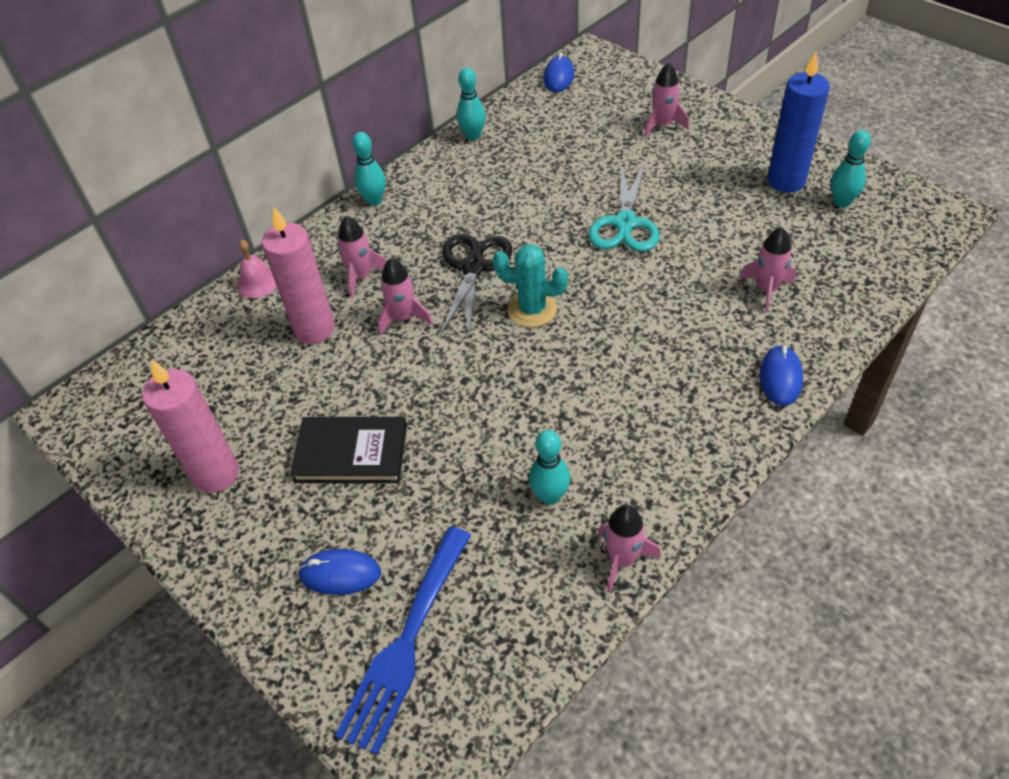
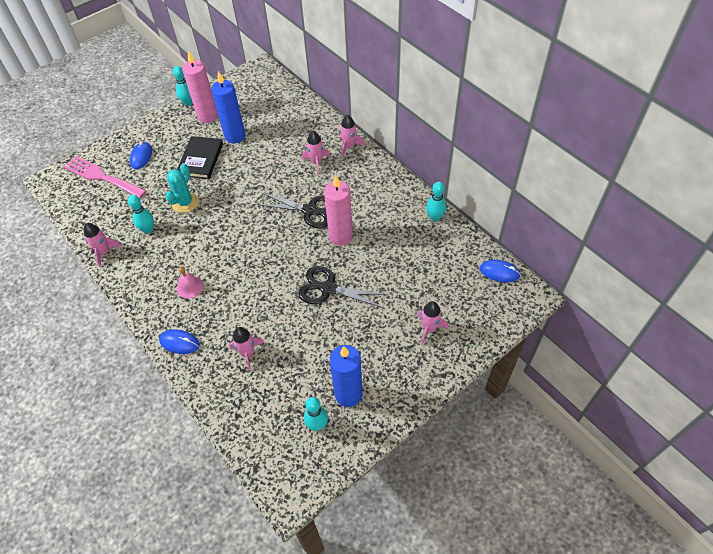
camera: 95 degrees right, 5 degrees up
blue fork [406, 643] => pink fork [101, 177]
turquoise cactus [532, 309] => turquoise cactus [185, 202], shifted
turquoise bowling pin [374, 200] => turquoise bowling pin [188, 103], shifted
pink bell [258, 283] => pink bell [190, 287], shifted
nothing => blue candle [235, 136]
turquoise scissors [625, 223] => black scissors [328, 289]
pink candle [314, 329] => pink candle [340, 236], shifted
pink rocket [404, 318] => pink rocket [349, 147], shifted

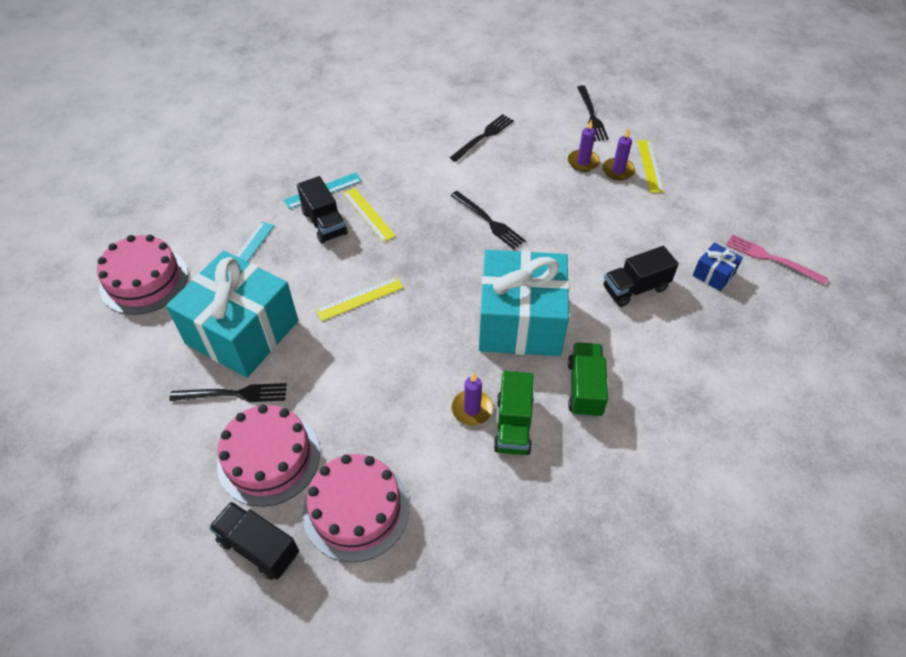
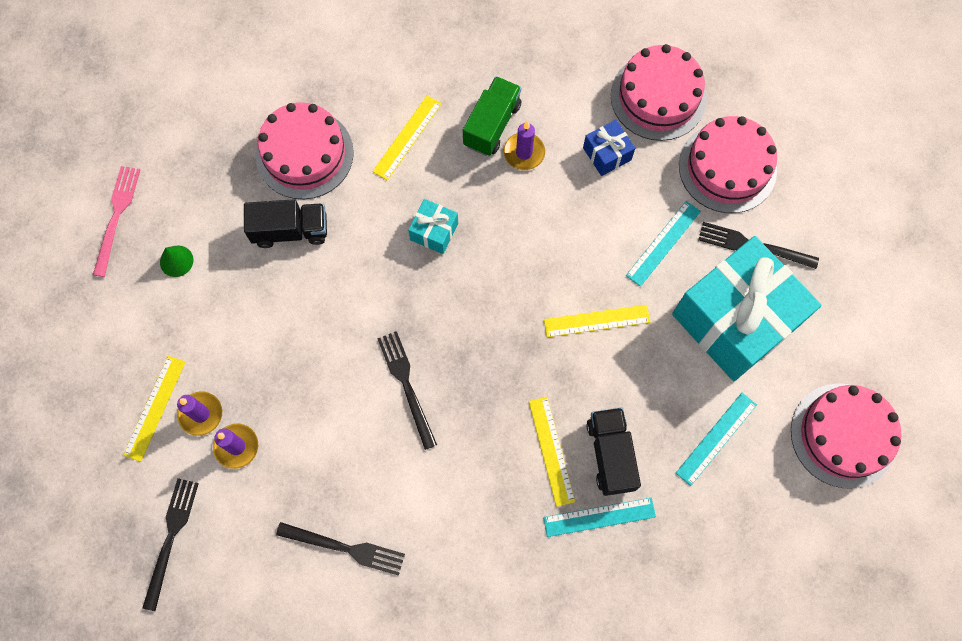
camera: 160 degrees left, 20 degrees up
pink fork [771, 259] => pink fork [117, 216], 135 degrees counterclockwise
nothing => green cone [176, 261]
nothing => pink cake [304, 154]
black fork [483, 137] => black fork [345, 548], 135 degrees counterclockwise
green truck [585, 388] => yellow ruler [407, 137]
turquoise gift [520, 321] => turquoise gift [434, 231], x0.41
blue gift [713, 274] => blue gift [607, 154], shifted
nothing => turquoise ruler [663, 243]
black truck [259, 547] => nothing

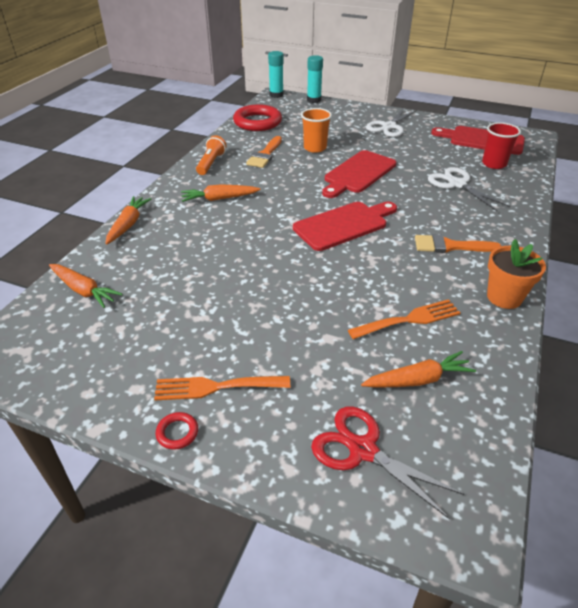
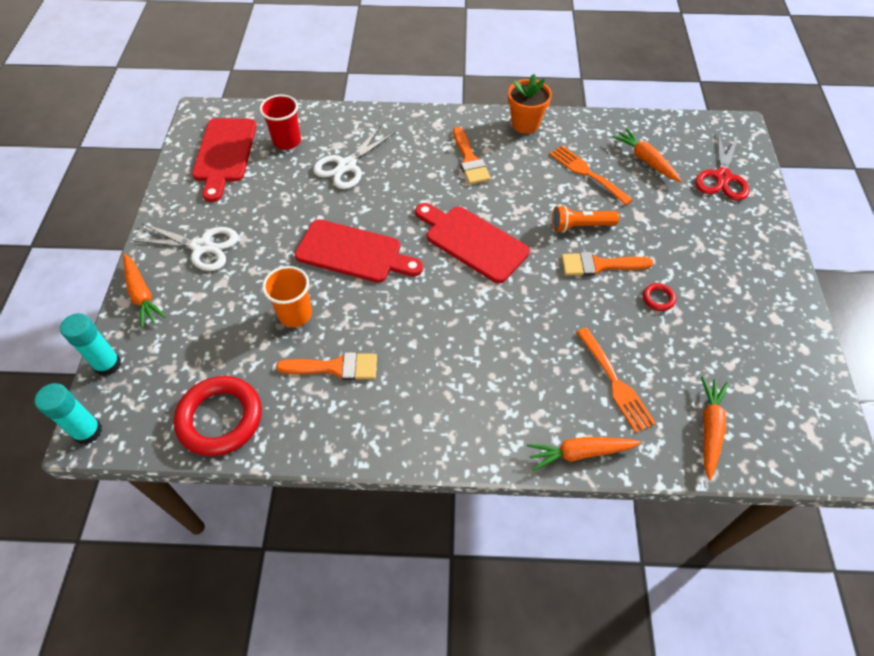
camera: 110 degrees left, 15 degrees up
orange carrot [219, 199] => orange carrot [142, 295], shifted
orange flashlight [211, 163] => orange flashlight [580, 226], shifted
nothing => orange brush [599, 265]
orange fork [216, 387] => orange fork [615, 383], shifted
red ring [177, 432] => red ring [658, 298], shifted

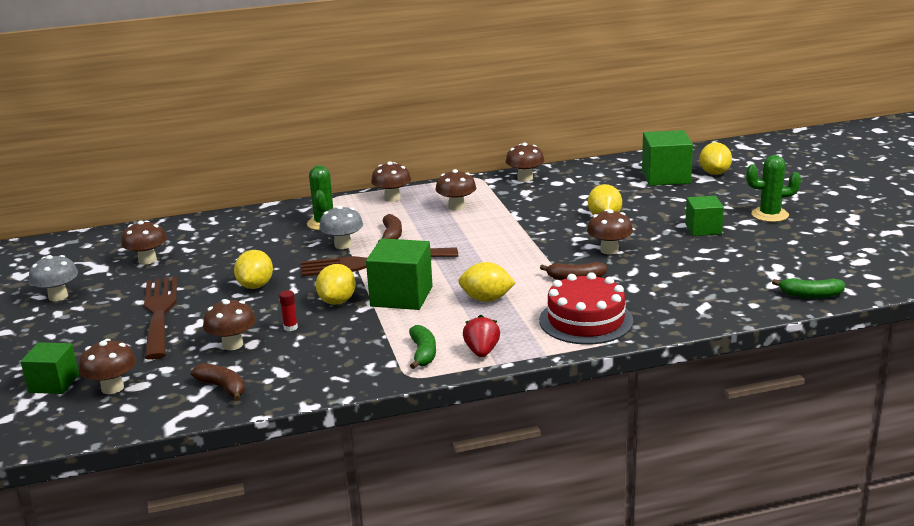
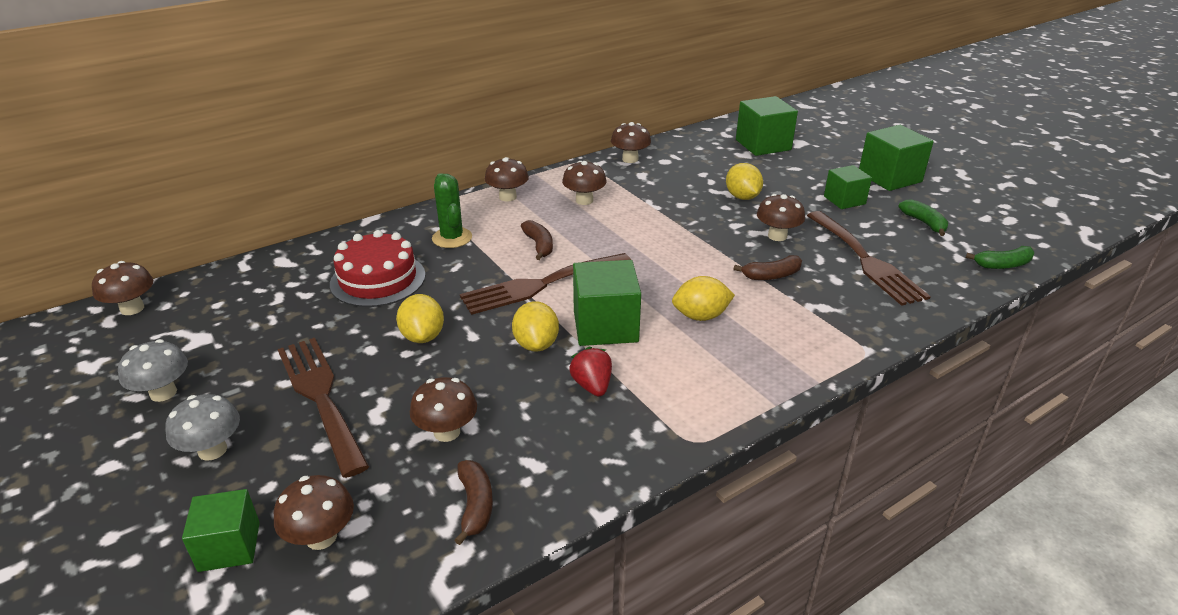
camera: 20 degrees left, 10 degrees up
brown mushroom [147, 260] => brown mushroom [132, 308], shifted
grey mushroom [343, 245] => grey mushroom [212, 450], shifted
red cake [586, 320] => red cake [378, 279], shifted
brown banana [223, 387] => brown banana [475, 505], 60 degrees clockwise
red strawberry [482, 351] => red strawberry [592, 386], shifted
nothing => brown fork [866, 260]
green cactus [770, 215] => green cube [889, 177]
green banana [423, 353] => green banana [924, 223], shifted
red glue stick [290, 327] => nothing
yellow lemon [714, 173] => nothing

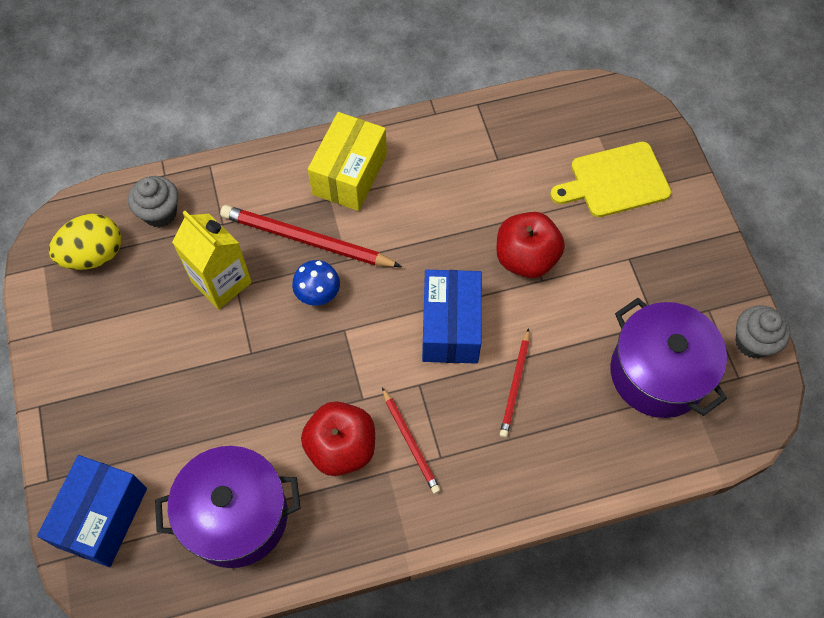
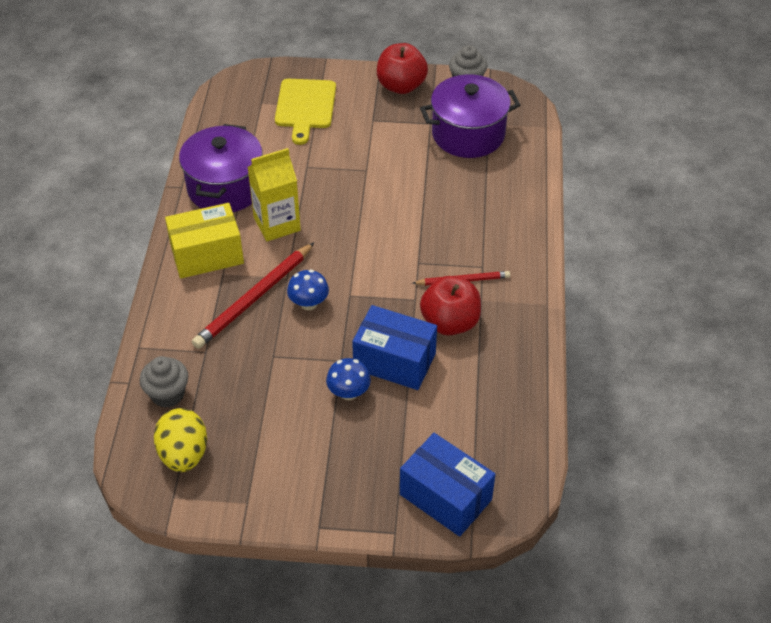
camera: 70 degrees left, 15 degrees down
yellow box [349, 174] => yellow box [207, 255], 60 degrees counterclockwise
purple pot [236, 516] => purple pot [225, 187], shifted
yellow carton [221, 282] => yellow carton [277, 224], shifted
nothing => blue mushroom [348, 392]
blue box [450, 327] => blue box [394, 361], shifted
red apple [526, 258] => red apple [401, 86], shifted
red pencil [515, 385] => nothing

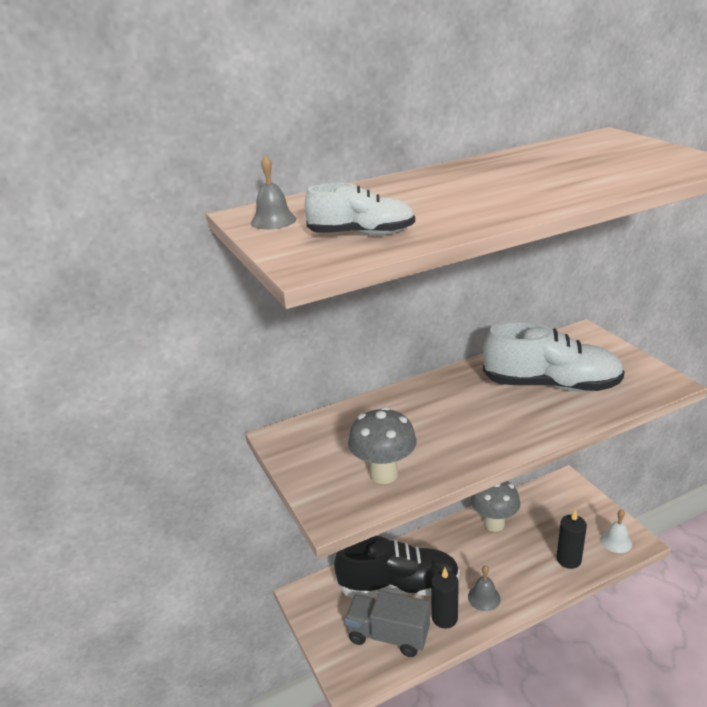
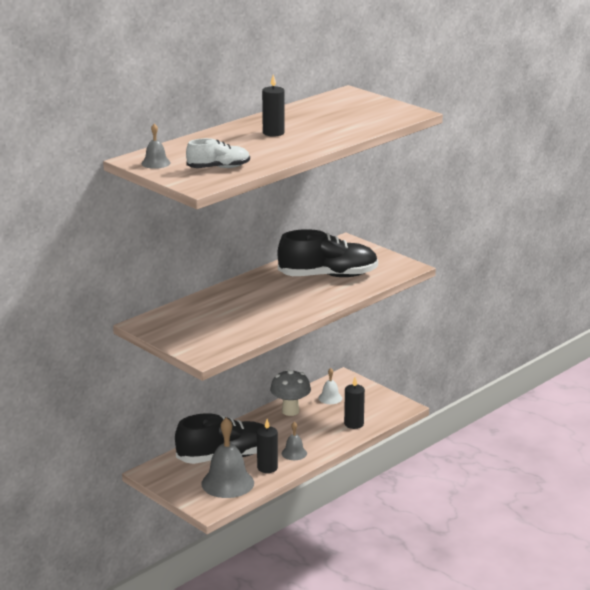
camera: 20 degrees left, 5 degrees down
grey truck [388, 636] => grey bell [227, 483]
nothing => black candle [273, 133]
white shoe [551, 385] => black shoe [328, 276]
white bell [616, 541] => white bell [330, 398], shifted
grey mushroom [384, 474] => nothing

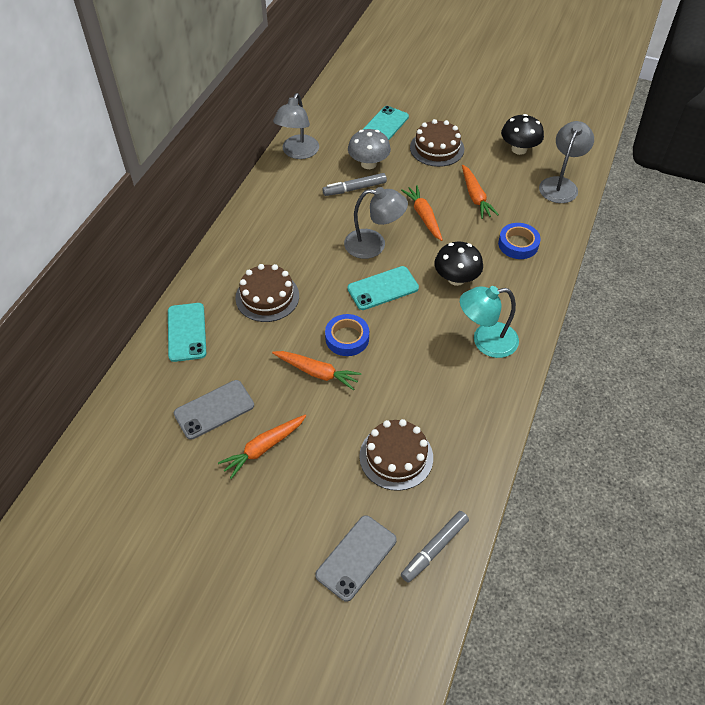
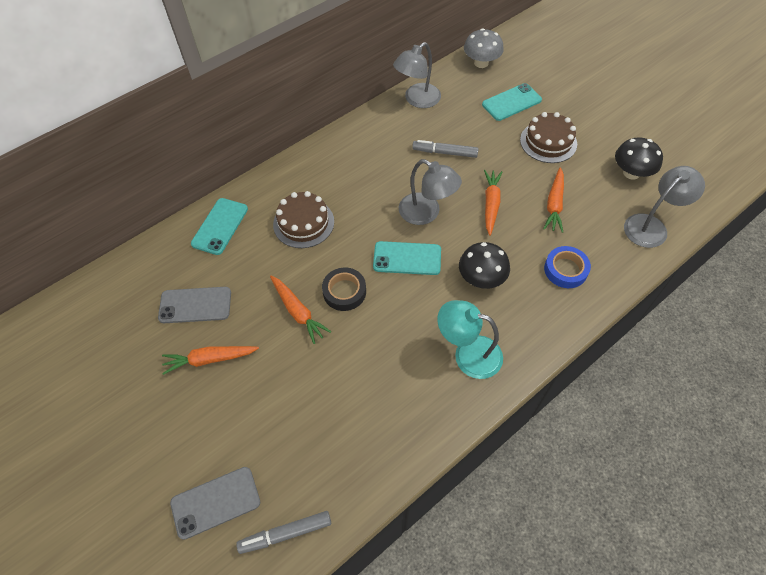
camera: 30 degrees right, 5 degrees up
blue tape [347, 338] => black tape [344, 292]
grey mushroom [368, 164] => grey mushroom [481, 63], shifted
brown cake [396, 456] => nothing

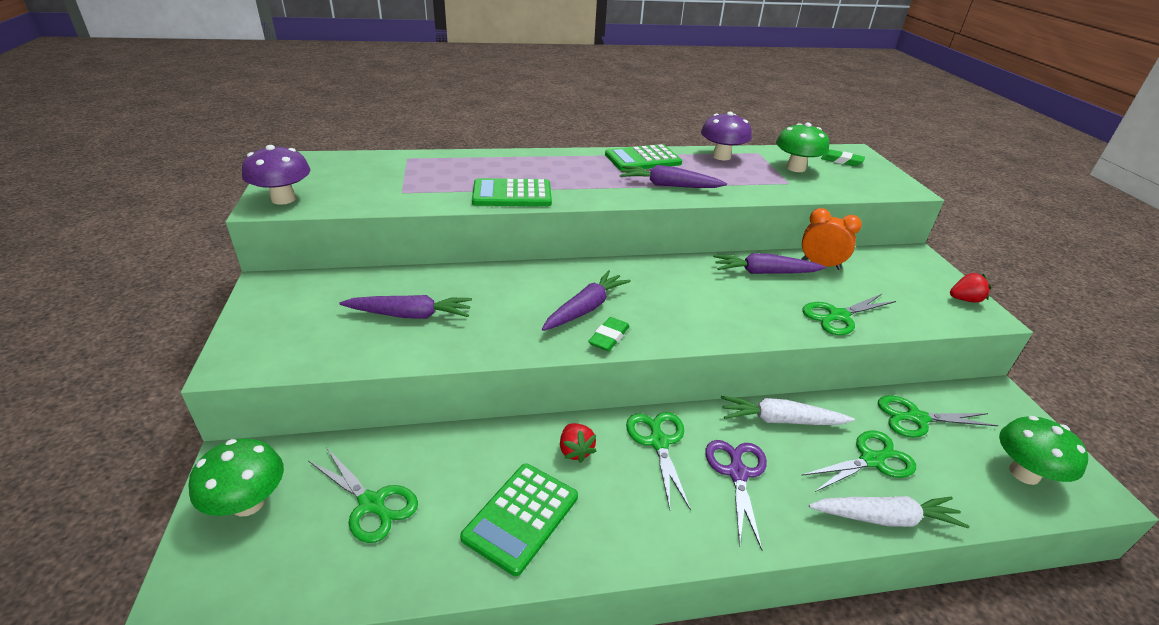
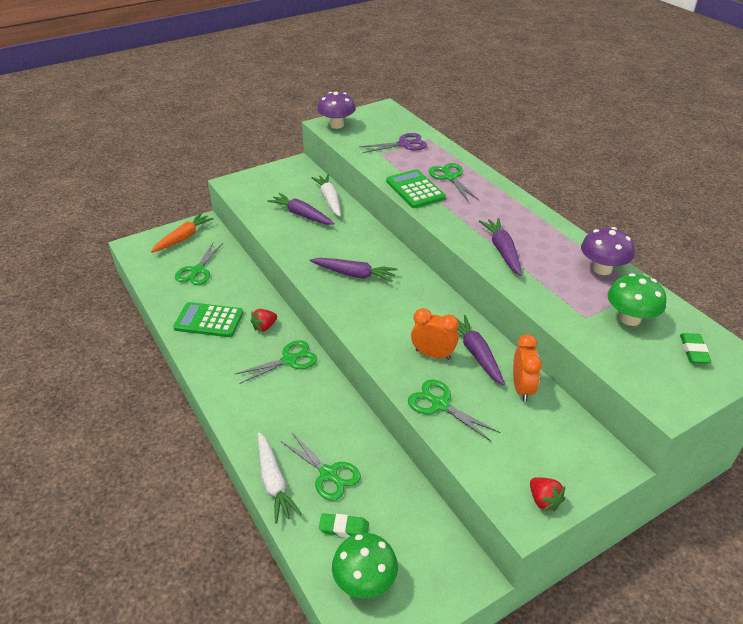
camera: 70 degrees right, 5 degrees up
green mushroom [248, 503] => orange carrot [183, 238]
purple carrot [410, 315] => purple carrot [301, 215], 150 degrees clockwise
white carrot [780, 420] => white carrot [329, 200], shifted
green eraser [609, 337] => green eraser [344, 528], shifted
purple scissors [737, 473] => purple scissors [404, 144], shifted
nothing => orange clock [433, 354]
green scissors [916, 418] => green scissors [450, 177], shifted
green calculator [643, 159] => nothing

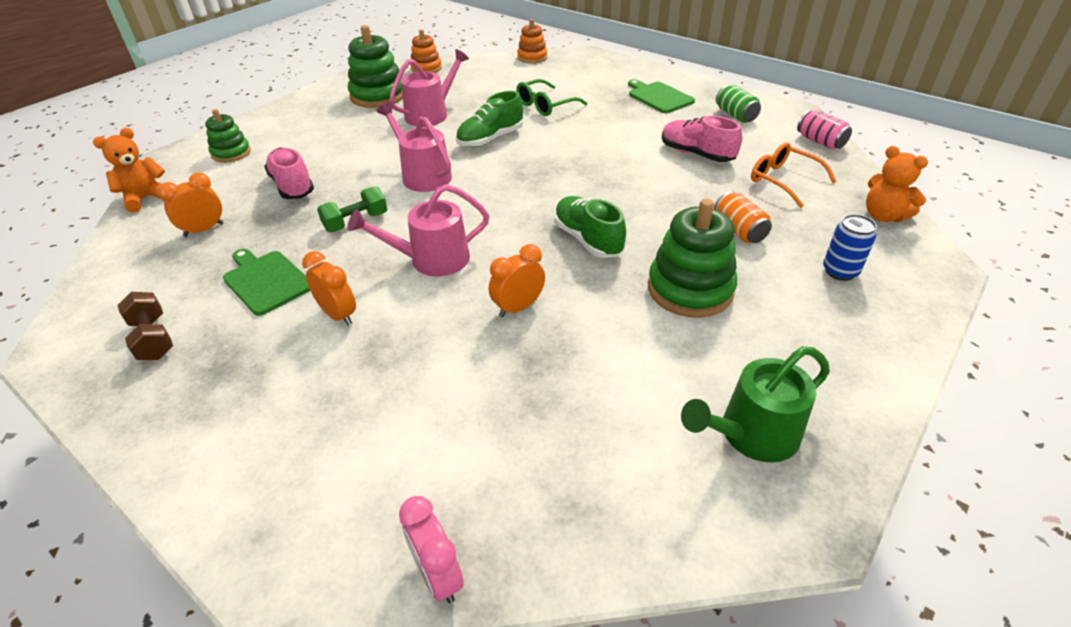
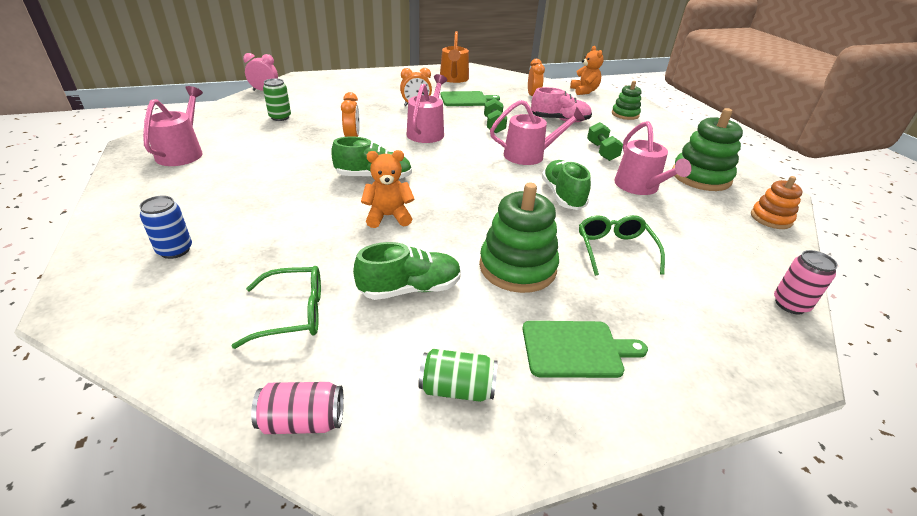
camera: 120 degrees right, 5 degrees down
green watering can [752, 434] => pink watering can [182, 153]
orange glasses [783, 180] => green glasses [293, 313]
nothing => green can [280, 117]
pink shoe [696, 154] => green shoe [410, 289]
orange teddy bear [883, 216] => orange teddy bear [388, 216], shifted
brown dumbbell [153, 338] => orange watering can [454, 79]
green stacking toy [690, 289] => green stacking toy [517, 267], shifted
nothing => green dumbbell [601, 151]
orange stacking toy [532, 57] => pink can [790, 304]
orange can [739, 231] => nothing

